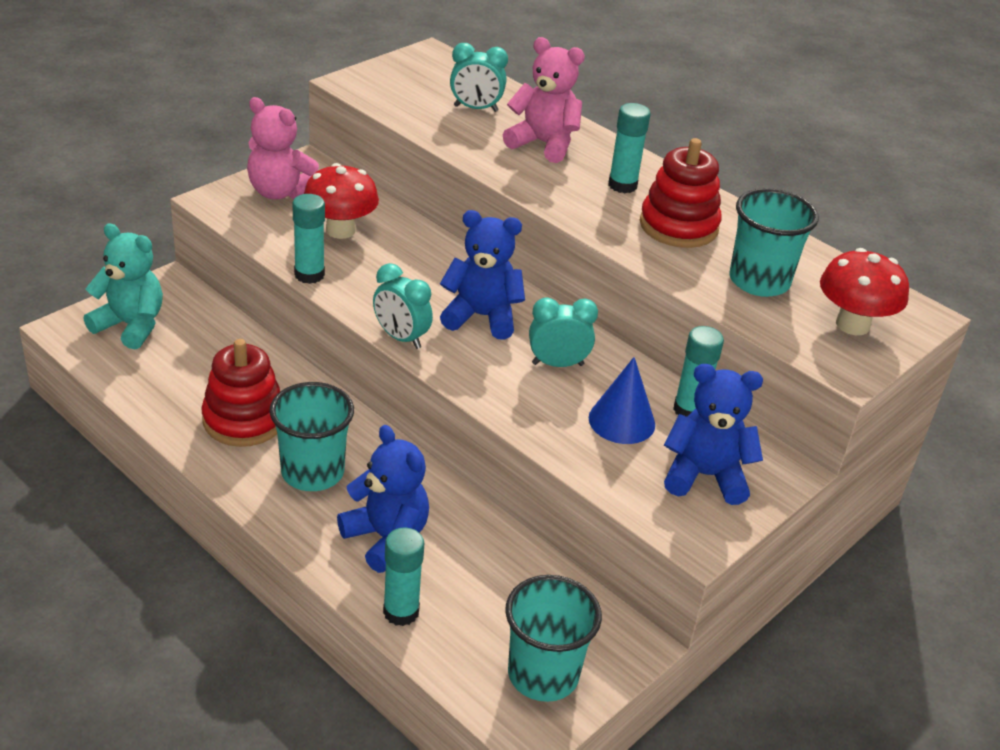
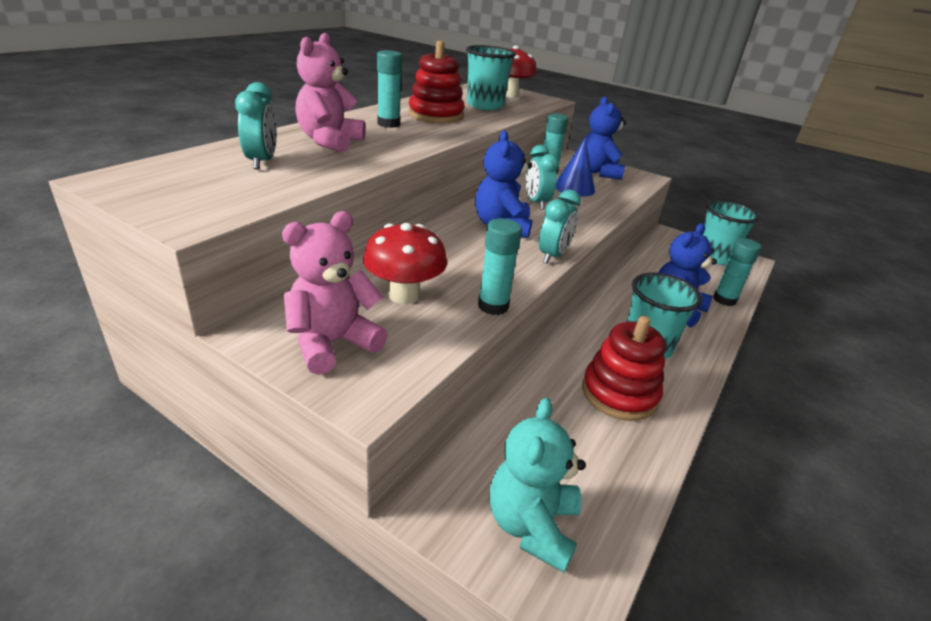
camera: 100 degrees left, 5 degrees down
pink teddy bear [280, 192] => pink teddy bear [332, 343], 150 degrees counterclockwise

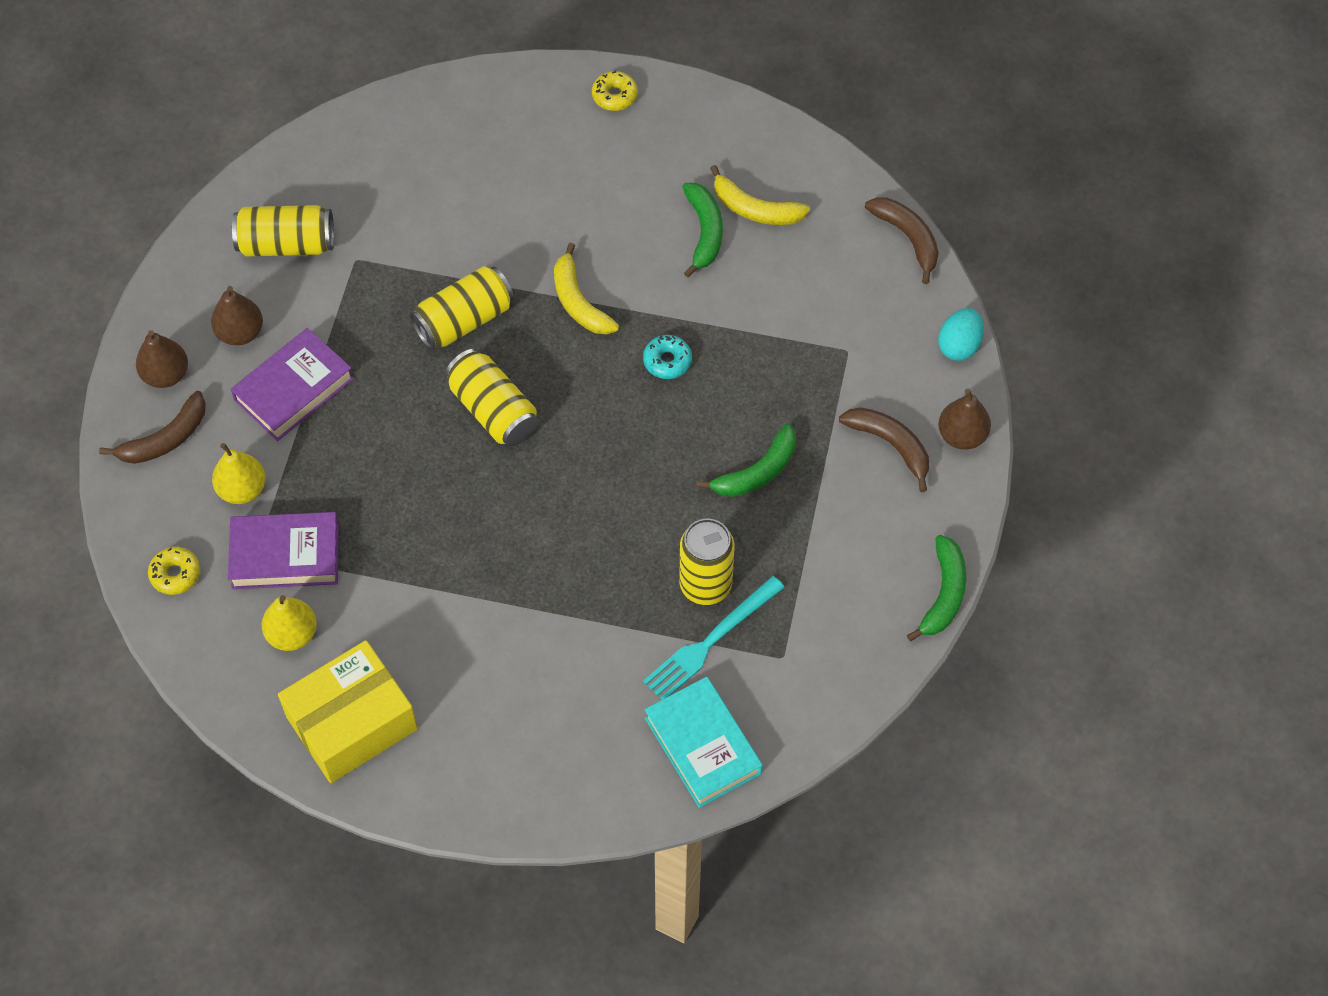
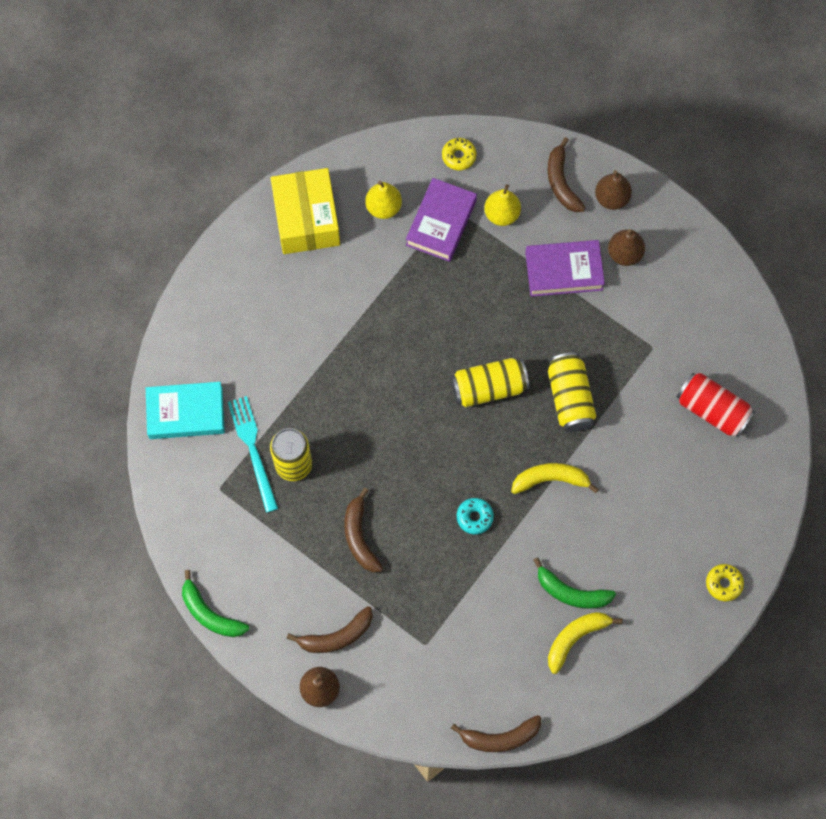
camera: 115 degrees right, 10 degrees up
green banana [757, 472] => brown banana [359, 537]
purple book [294, 389] => purple book [564, 271], 75 degrees counterclockwise
nothing => red can [712, 410]
yellow can [286, 244] => nothing
turquoise egg [959, 345] => nothing

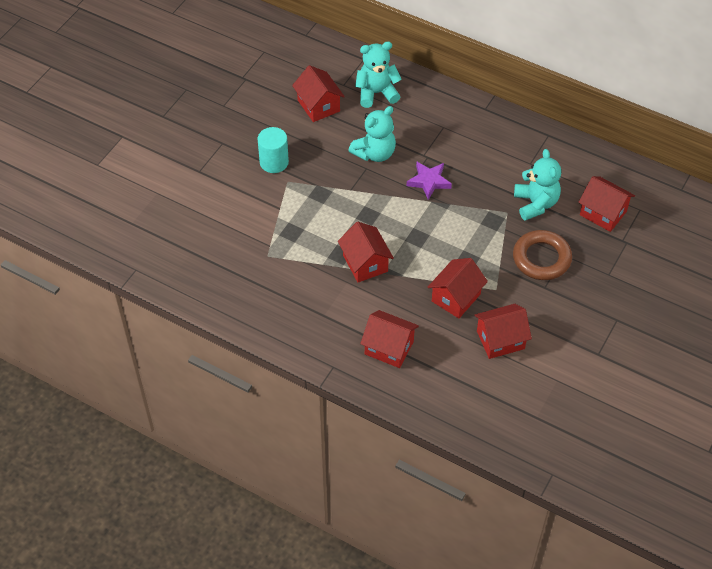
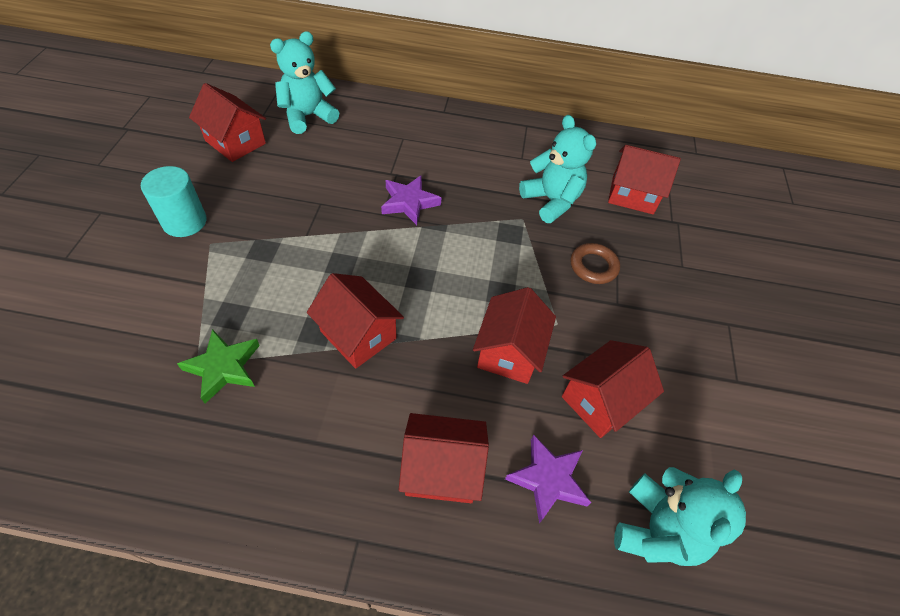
camera: 25 degrees left, 0 degrees up
nothing => green star [223, 367]
nothing => purple star [548, 479]
brown ring [541, 258] => brown ring [593, 266], x0.61
turquoise teddy bear [375, 153] => turquoise teddy bear [656, 530], shifted

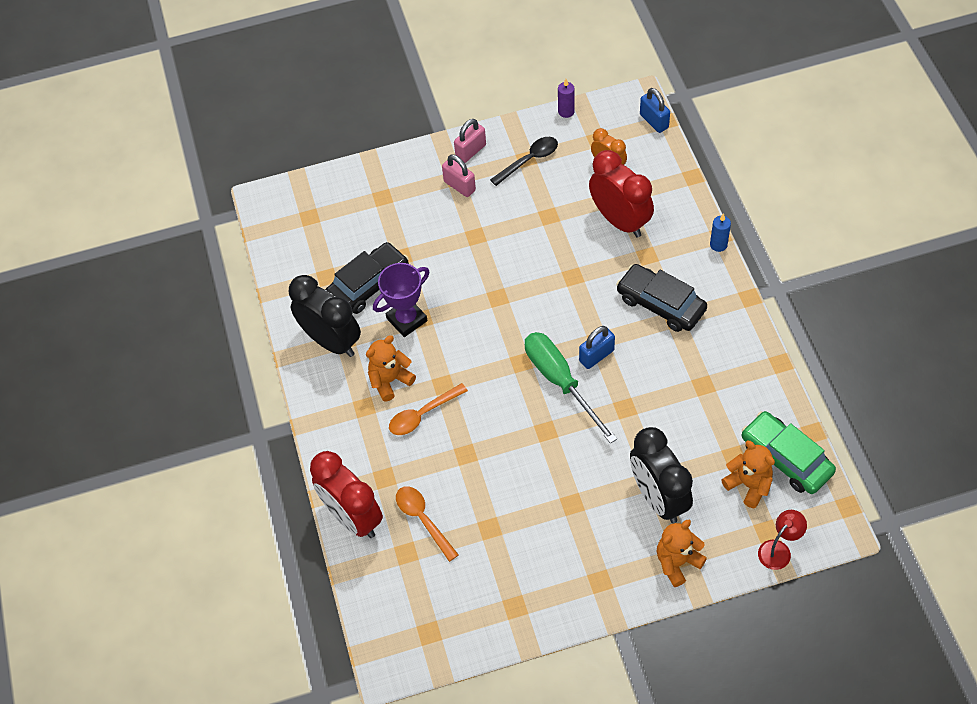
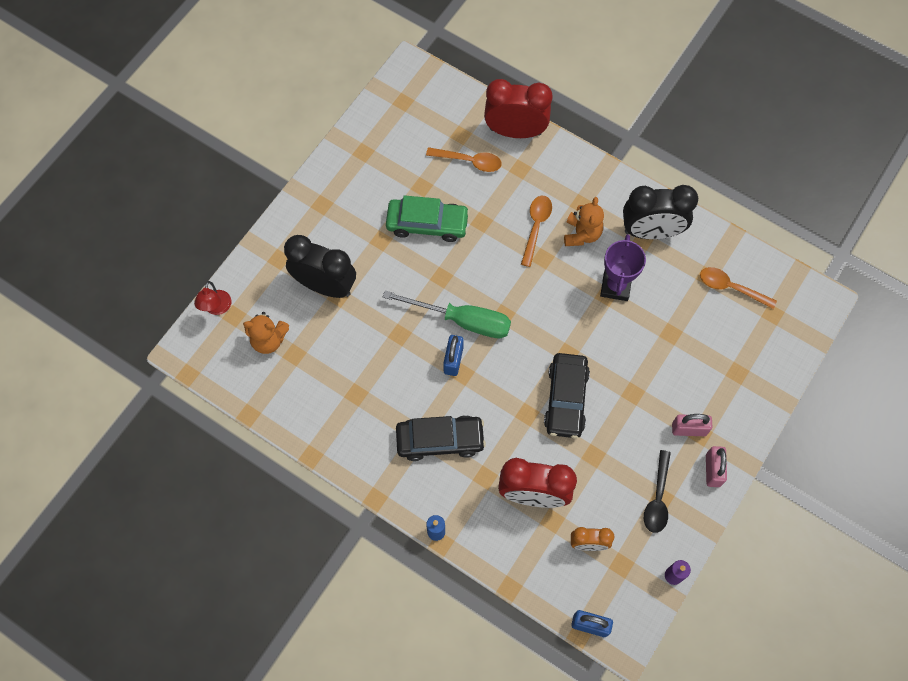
camera: 135 degrees right, 10 degrees up
green car [786, 458] => green car [427, 224], shifted
black car [368, 285] => black car [566, 399], shifted
nothing => orange spoon [731, 288]
orange teddy bear [677, 562] => nothing

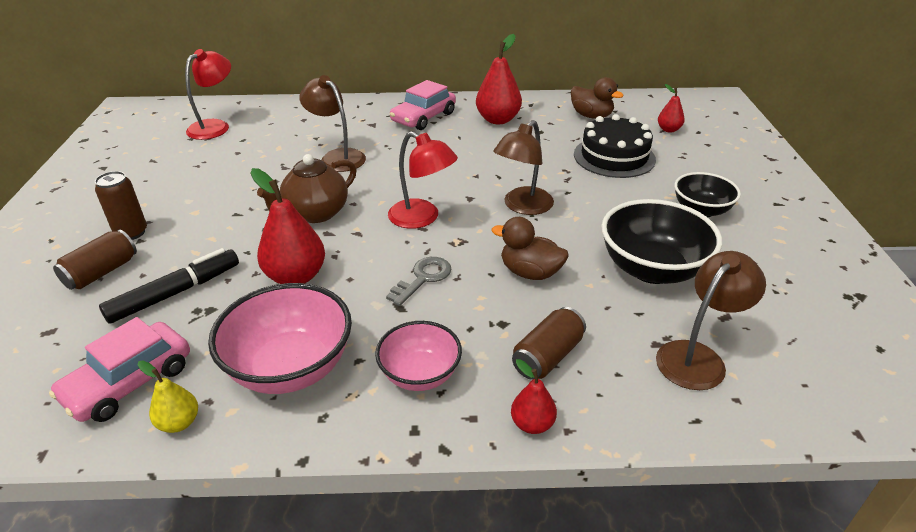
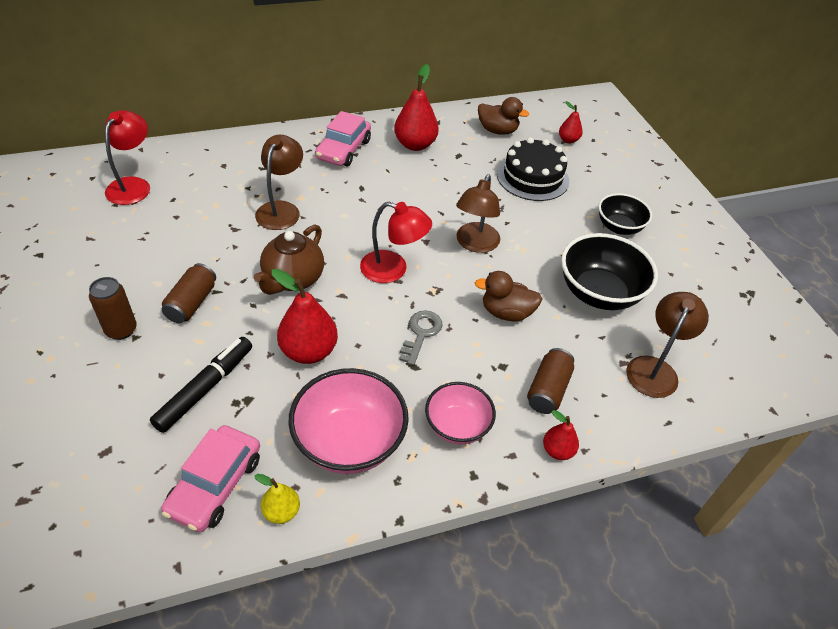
camera: 20 degrees left, 10 degrees up
brown can [102, 272] => brown can [192, 303], shifted
brown lamp [337, 157] => brown lamp [281, 209], 75 degrees clockwise

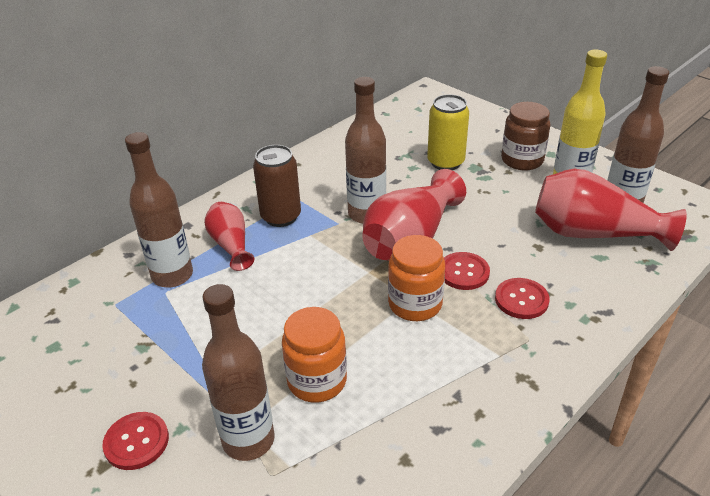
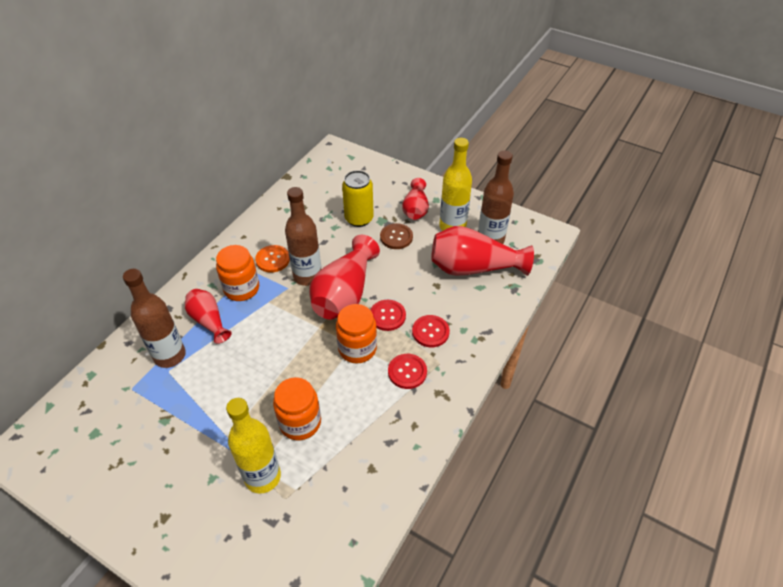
camera: 15 degrees left, 10 degrees up
brown can [281, 217] => orange jar [241, 289]
brown bottle [248, 440] => yellow bottle [262, 477]
nothing => orange button [273, 259]
nothing => brown button [396, 237]
red button [136, 442] => red button [407, 372], shifted
brown jar [522, 160] => red vase [415, 209]

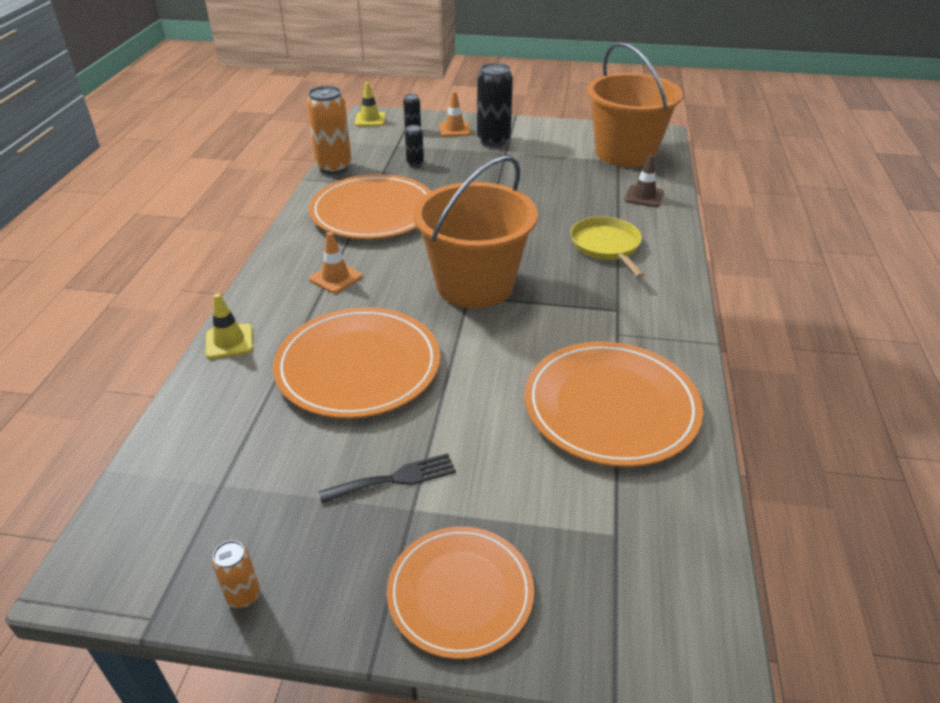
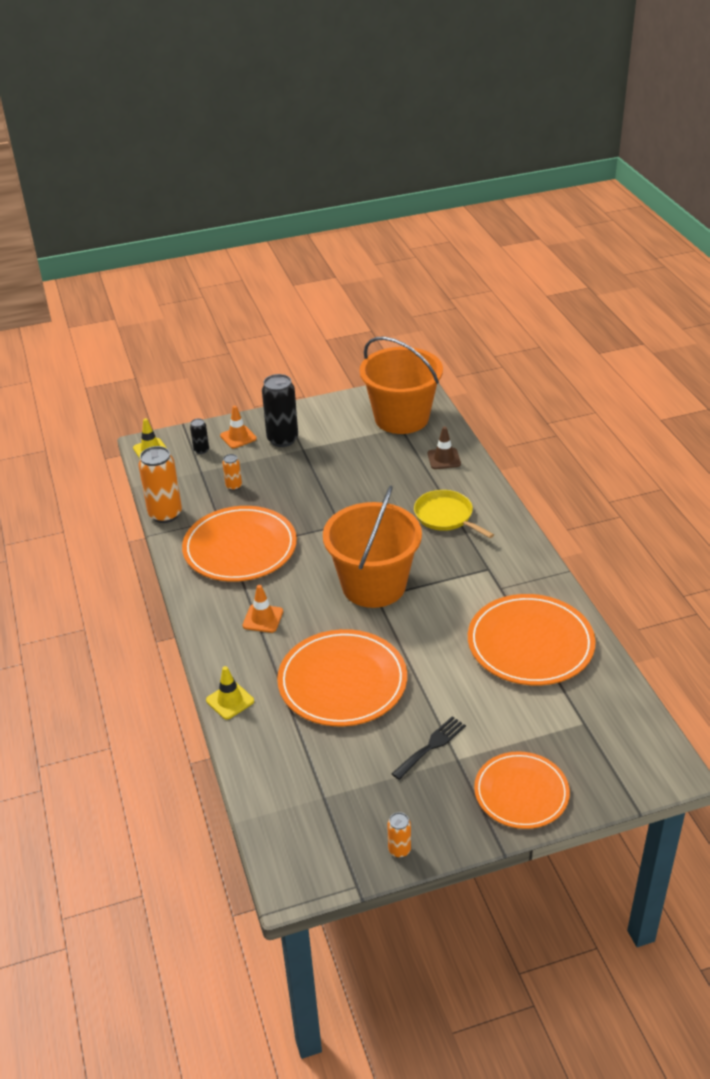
camera: 25 degrees left, 0 degrees up
black can [415, 163] => orange can [234, 486]

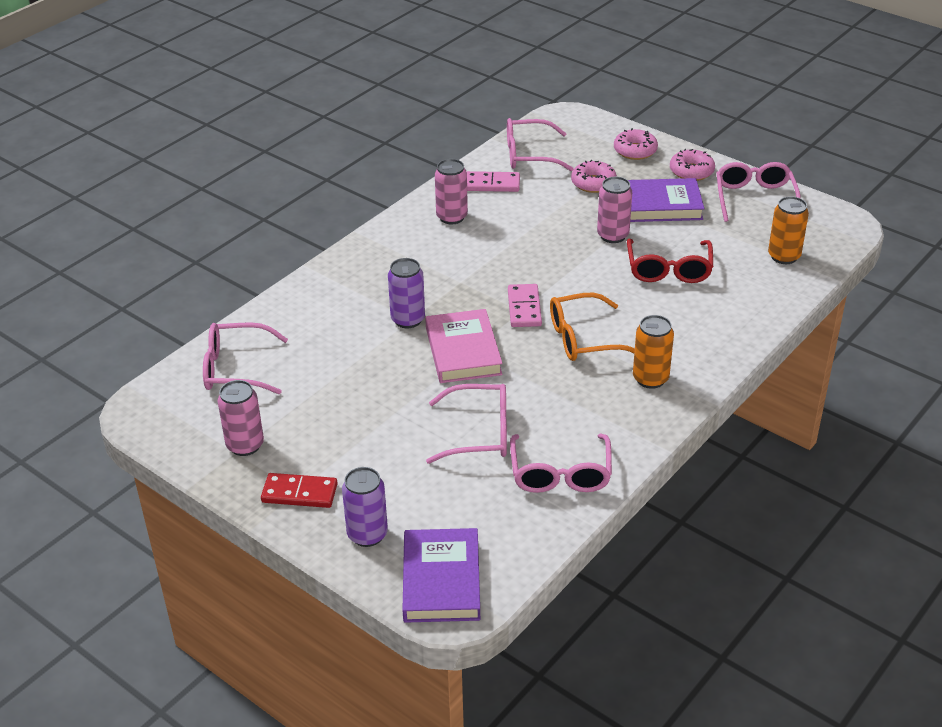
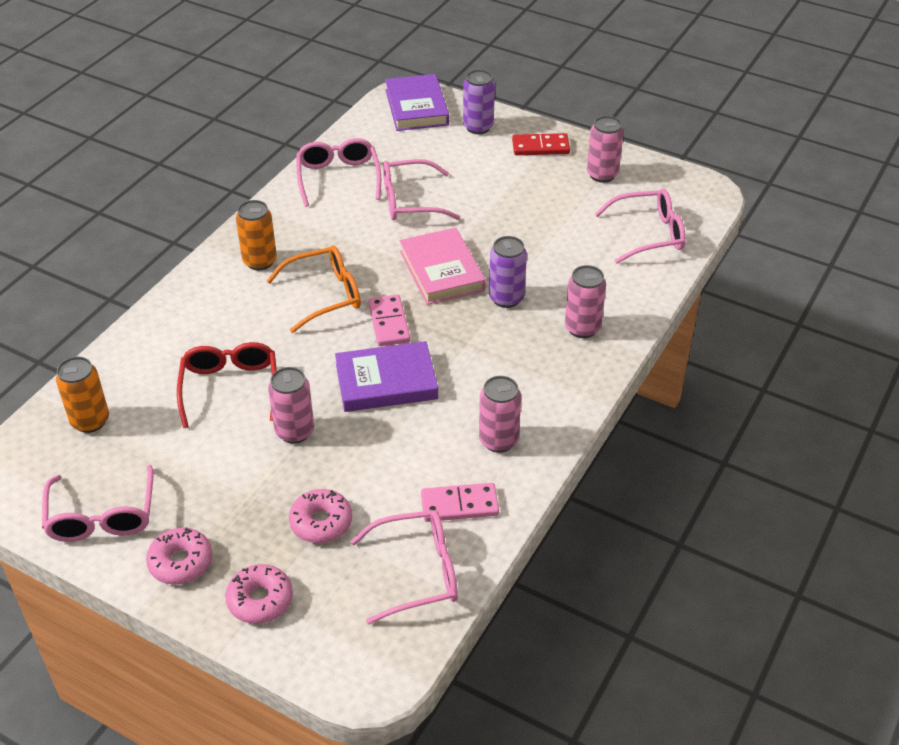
camera: 170 degrees right, 5 degrees up
purple book [660, 205] => purple book [386, 382], shifted
nothing => pink can [582, 328]

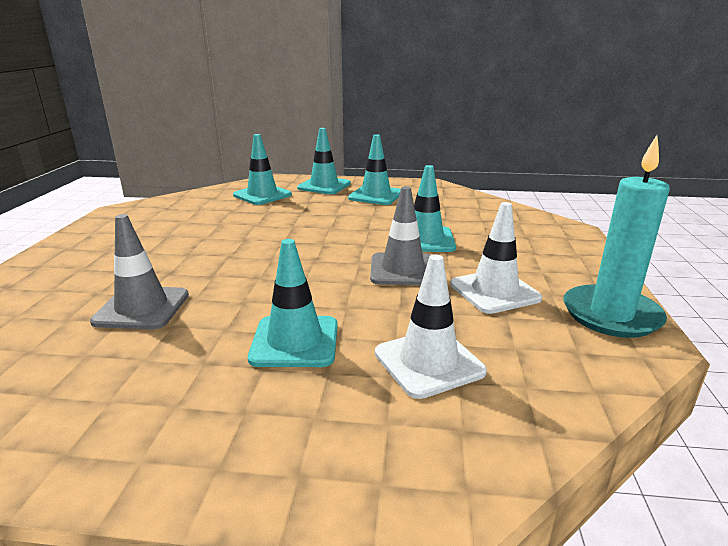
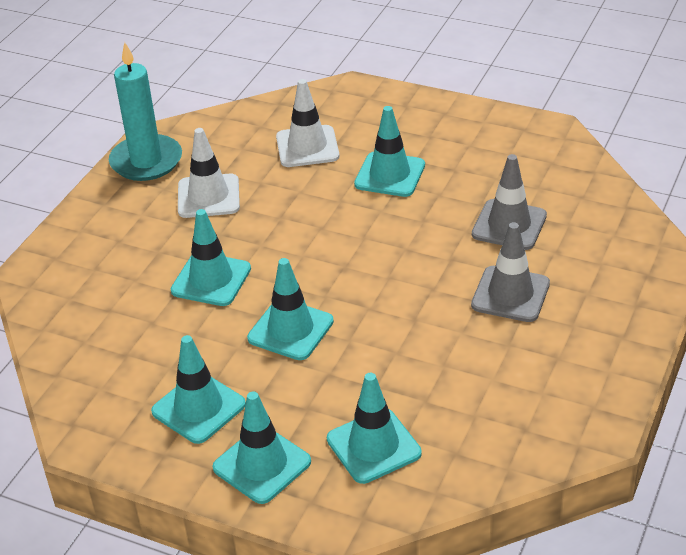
camera: 160 degrees left, 15 degrees up
nothing => turquoise traffic cone [290, 330]
grey traffic cone [402, 270] => grey traffic cone [510, 294], shifted

